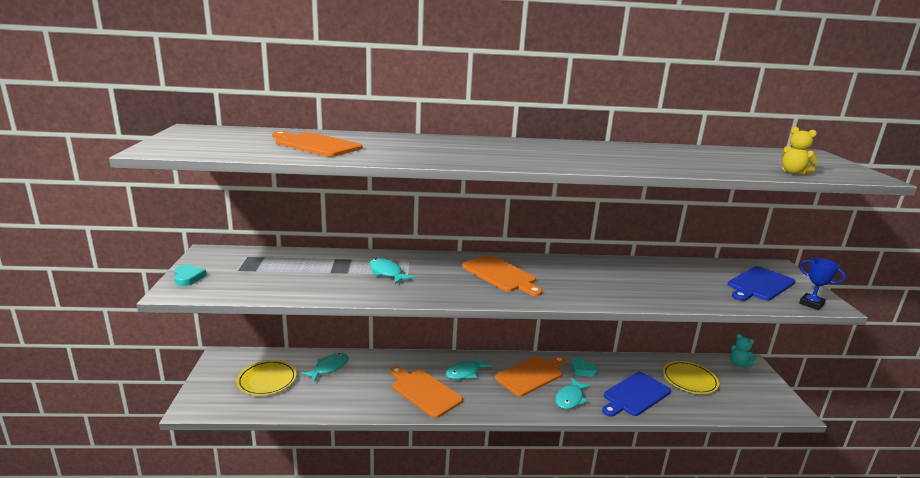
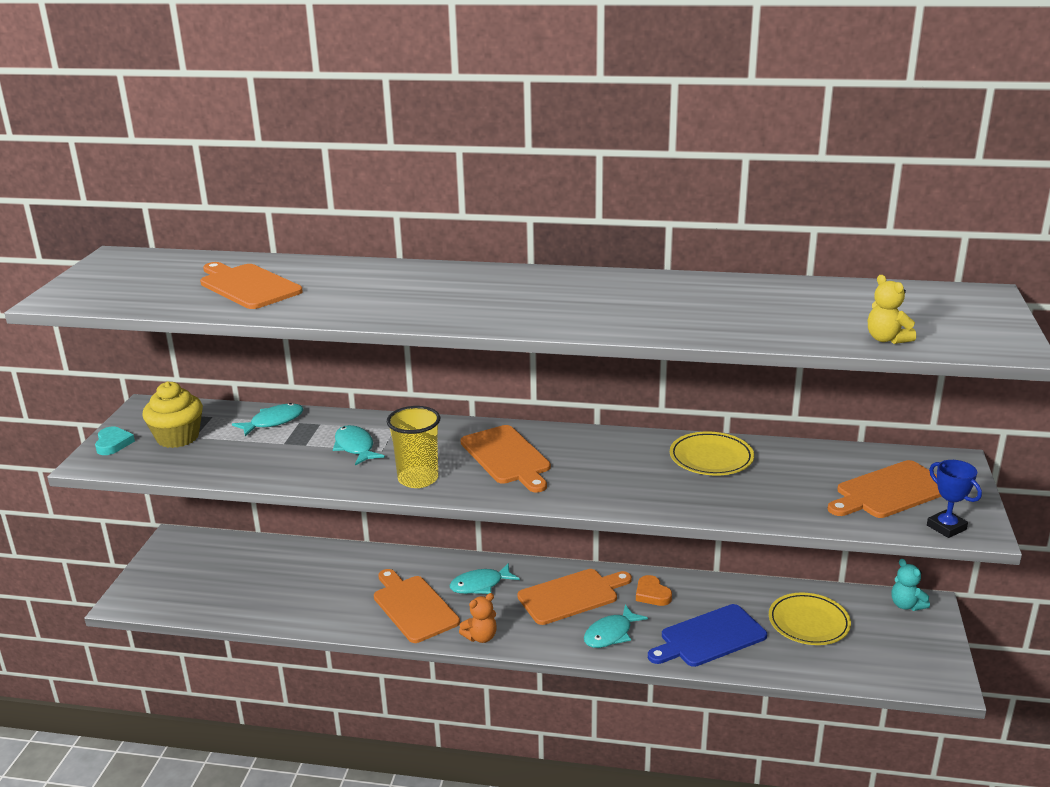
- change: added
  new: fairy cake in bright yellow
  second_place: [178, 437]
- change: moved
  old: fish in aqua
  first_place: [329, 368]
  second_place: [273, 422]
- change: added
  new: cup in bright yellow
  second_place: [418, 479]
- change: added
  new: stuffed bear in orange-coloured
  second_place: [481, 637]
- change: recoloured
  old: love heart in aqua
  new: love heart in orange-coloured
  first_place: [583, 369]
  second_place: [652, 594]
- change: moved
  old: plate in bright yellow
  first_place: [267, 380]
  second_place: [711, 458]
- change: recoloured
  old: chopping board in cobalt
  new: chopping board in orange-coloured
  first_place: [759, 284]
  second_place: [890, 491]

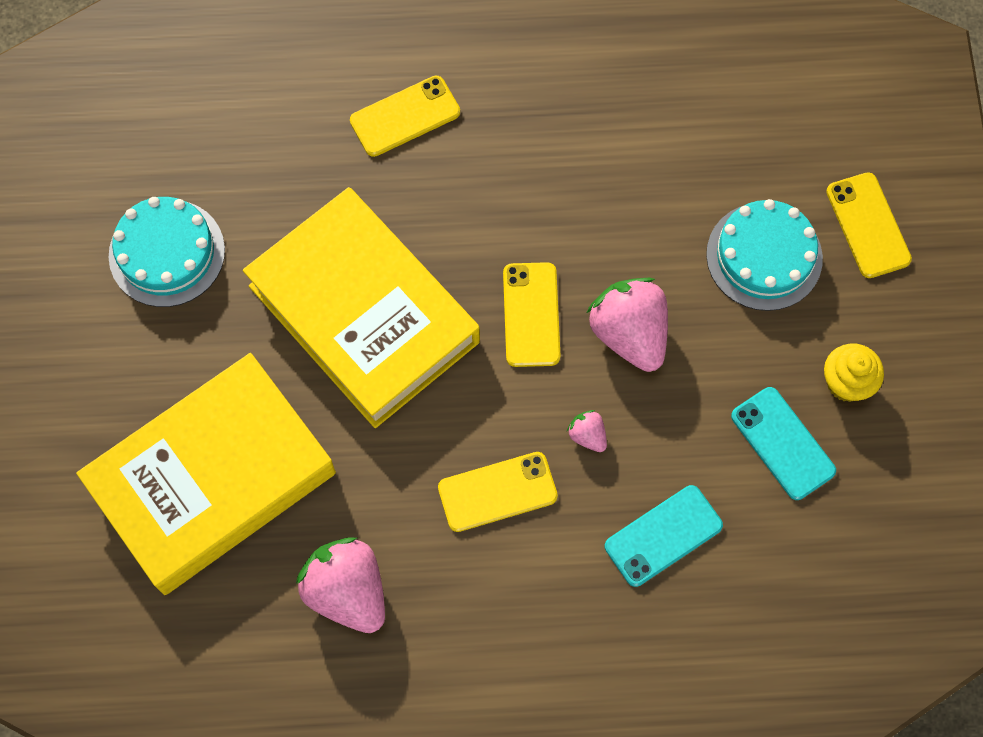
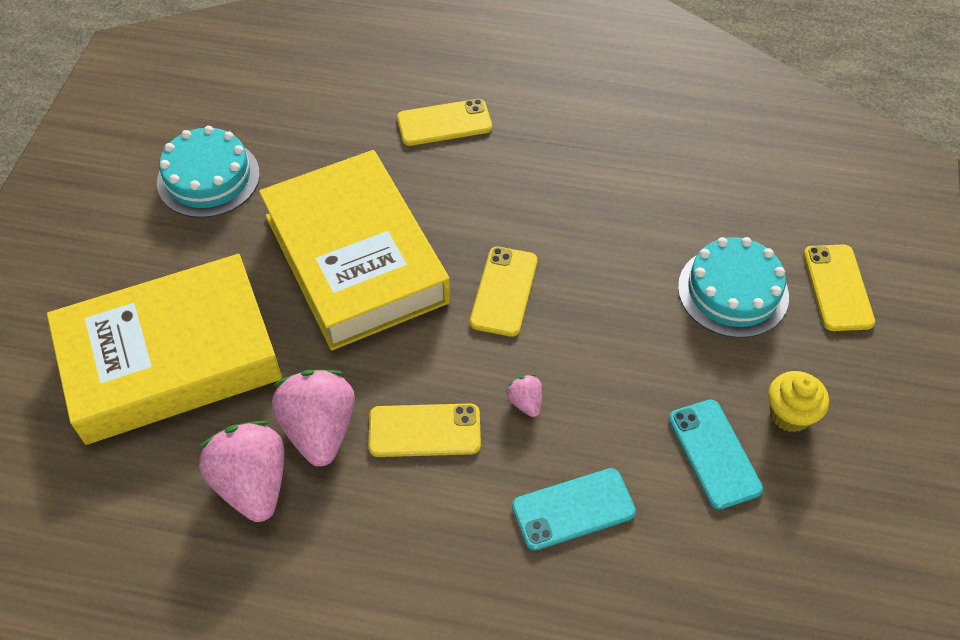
- change: moved
  old: toy strawberry in rose-pink
  first_place: [629, 334]
  second_place: [319, 429]

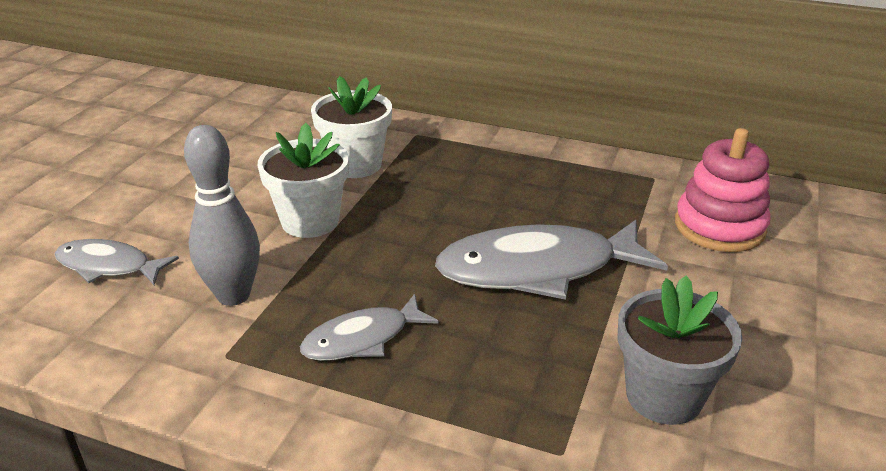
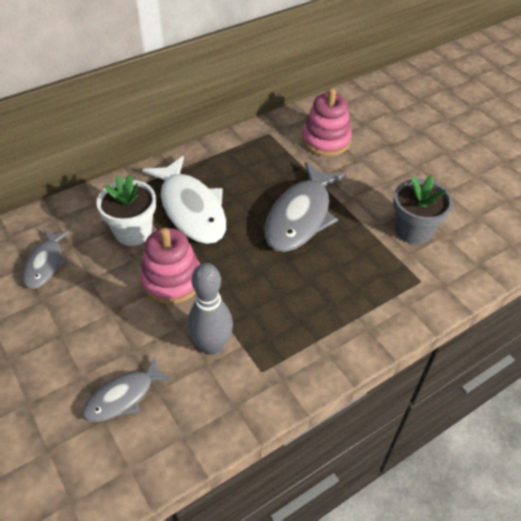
- change: moved
  old: fish in gray
  first_place: [362, 339]
  second_place: [45, 263]
- change: replaced
  old: potted plant in snow-white
  new: stacking rings in rose-pink
  first_place: [310, 221]
  second_place: [172, 280]
- change: added
  new: fish in snow-white
  second_place: [191, 209]

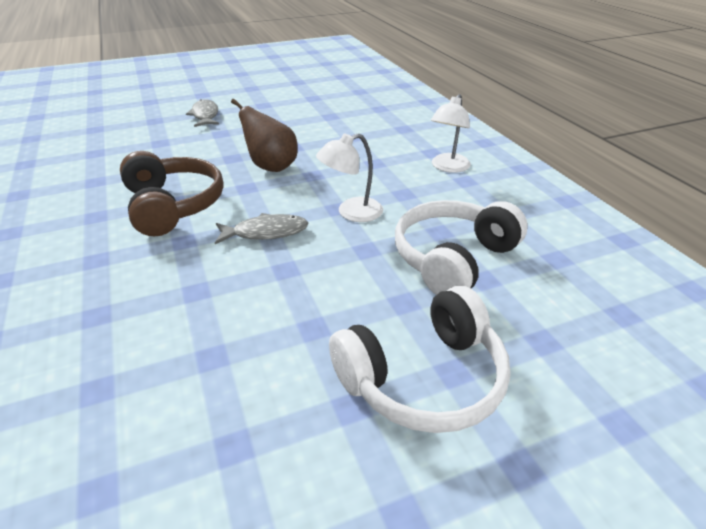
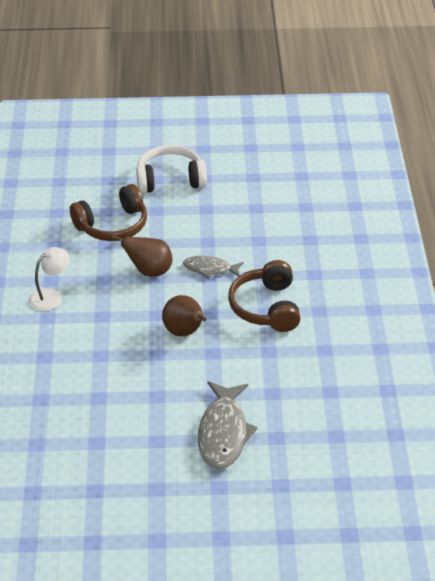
- change: recoloured
  old: headphones in snow-white
  new: headphones in russet
  first_place: [453, 259]
  second_place: [112, 225]
- change: replaced
  old: desk lamp in snow-white
  new: toy pear in russet
  first_place: [351, 213]
  second_place: [149, 271]
- change: resized
  old: fish in gray
  first_place: [205, 115]
  second_place: [223, 433]
  factor: 1.69

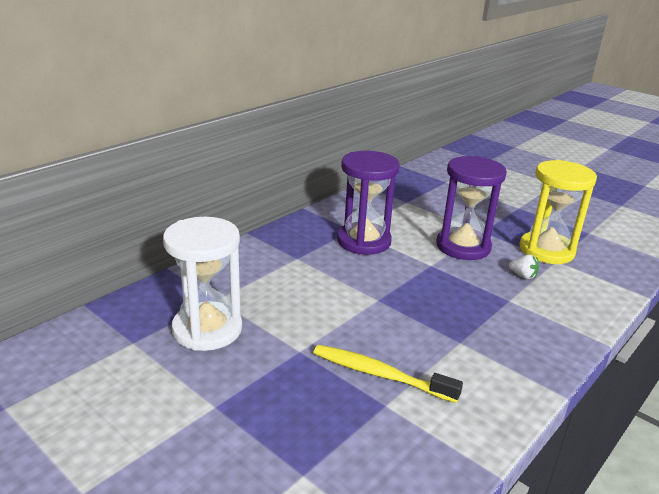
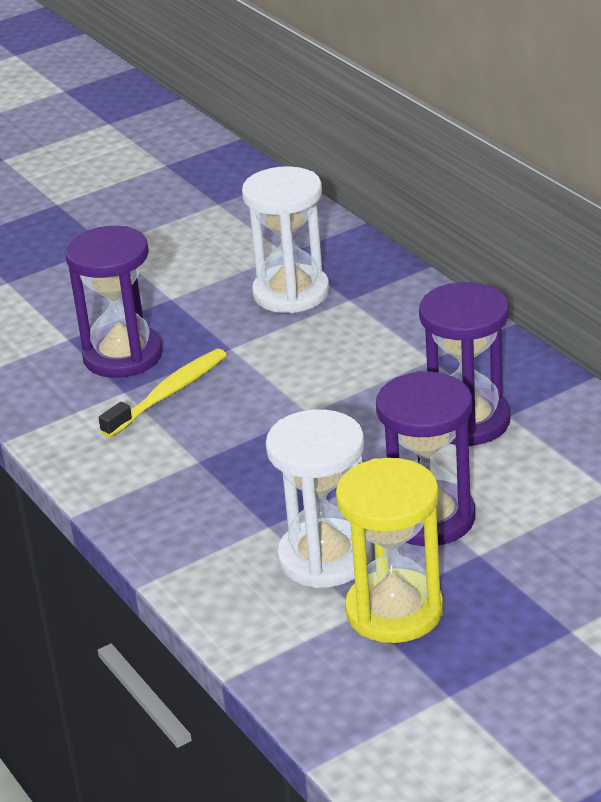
- change: added
  new: sandglass in purple
  second_place: [123, 356]
- change: replaced
  old: toy strawberry in snow-white
  new: sandglass in snow-white
  first_place: [522, 276]
  second_place: [325, 558]

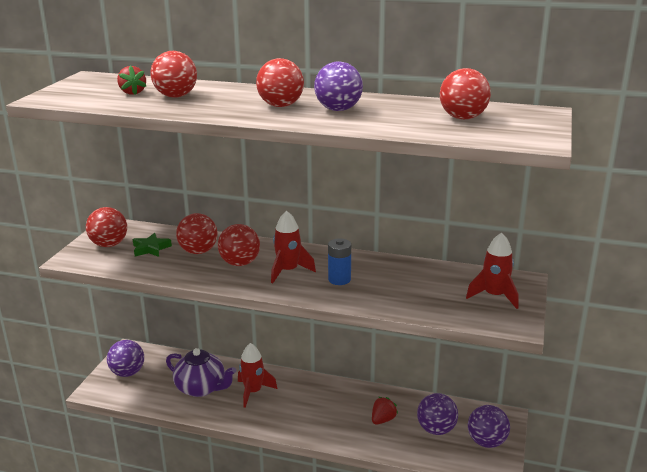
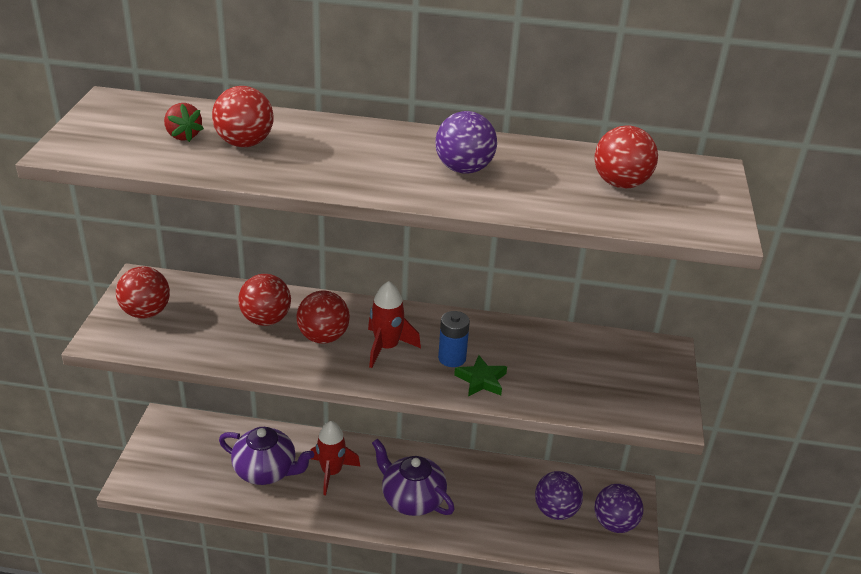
- change: added
  new: teapot in purple
  second_place: [412, 499]
- change: moved
  old: star in leaf-green
  first_place: [150, 248]
  second_place: [481, 380]
- change: removed
  old: play ball in purple
  first_place: [127, 373]
- change: removed
  old: play ball in red
  first_place: [280, 106]
- change: removed
  old: toy strawberry in red
  first_place: [383, 420]
- change: removed
  old: rocket in red
  first_place: [494, 296]

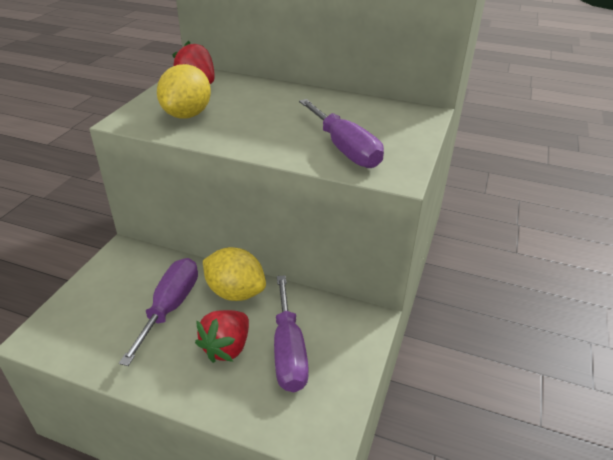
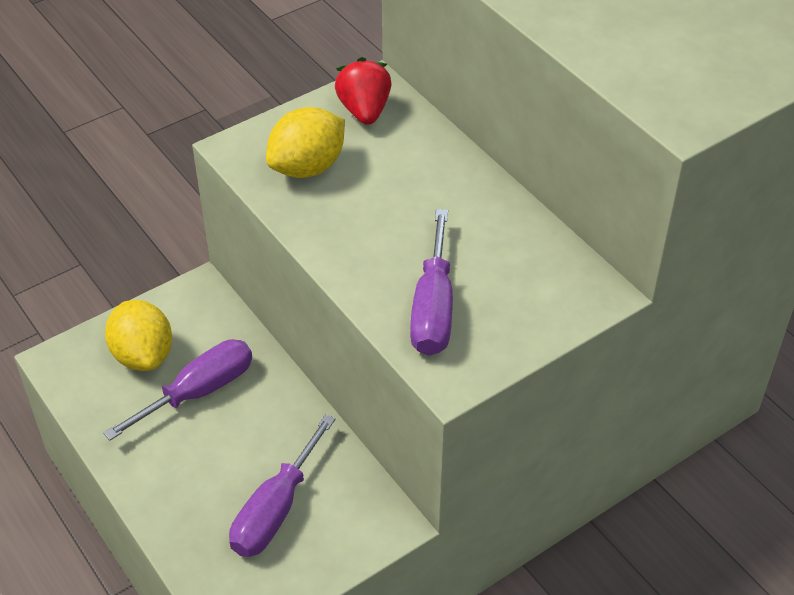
- change: moved
  old: lemon in bright yellow
  first_place: [235, 292]
  second_place: [143, 355]
- change: removed
  old: toy strawberry in red
  first_place: [227, 347]

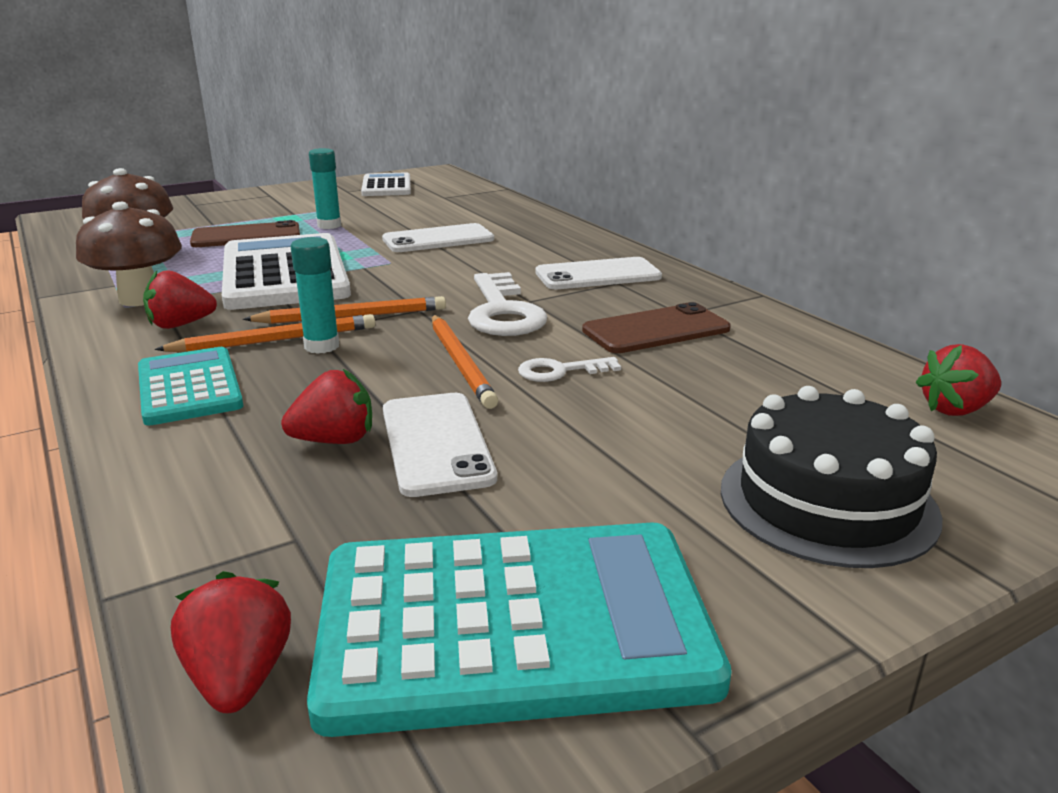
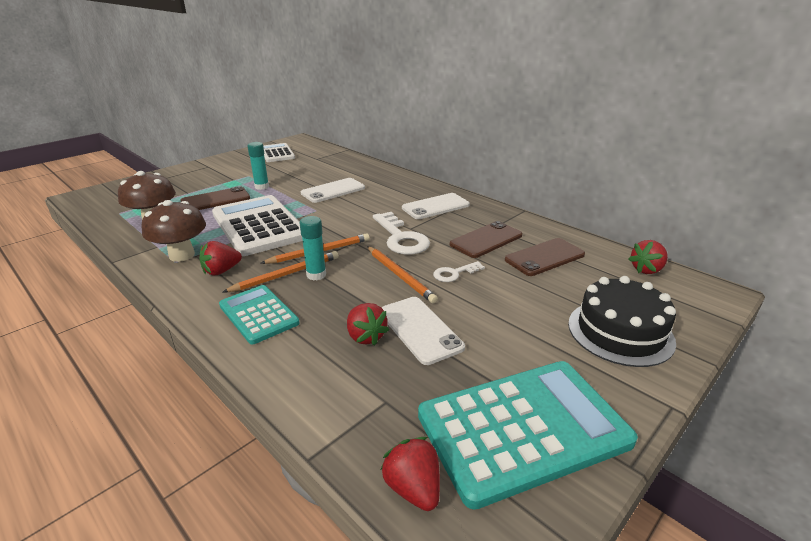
- change: turned
  old: toy strawberry in red
  first_place: [335, 440]
  second_place: [365, 336]
  degrees: 90
- change: added
  new: smartphone in russet
  second_place: [544, 257]

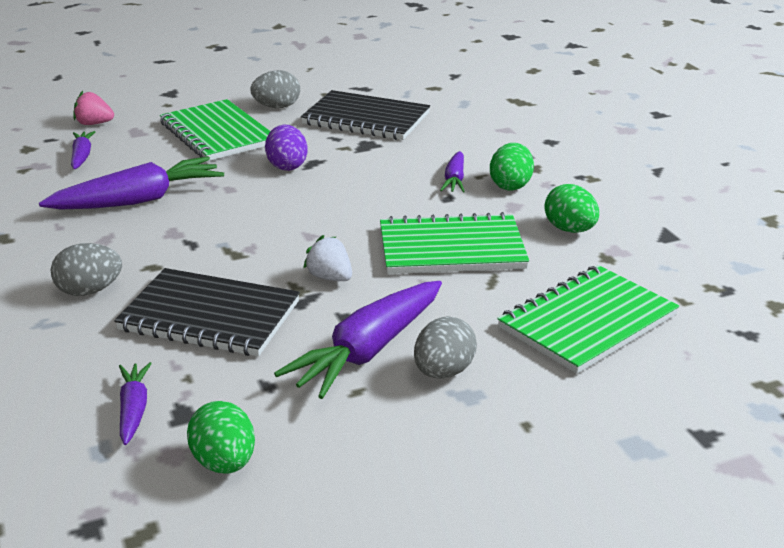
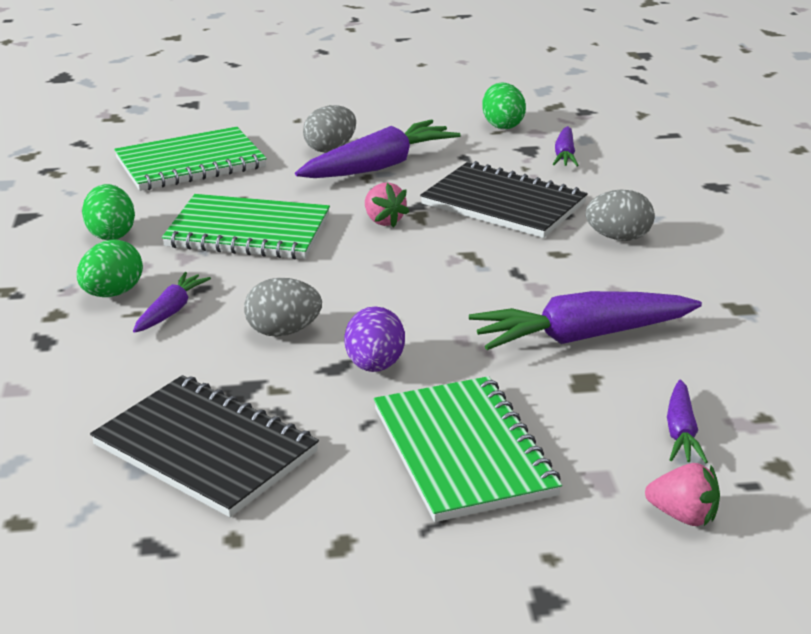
- change: moved
  old: egg shape in gray
  first_place: [277, 107]
  second_place: [283, 331]
- change: recoloured
  old: toy strawberry in snow-white
  new: toy strawberry in rose-pink
  first_place: [330, 277]
  second_place: [383, 221]

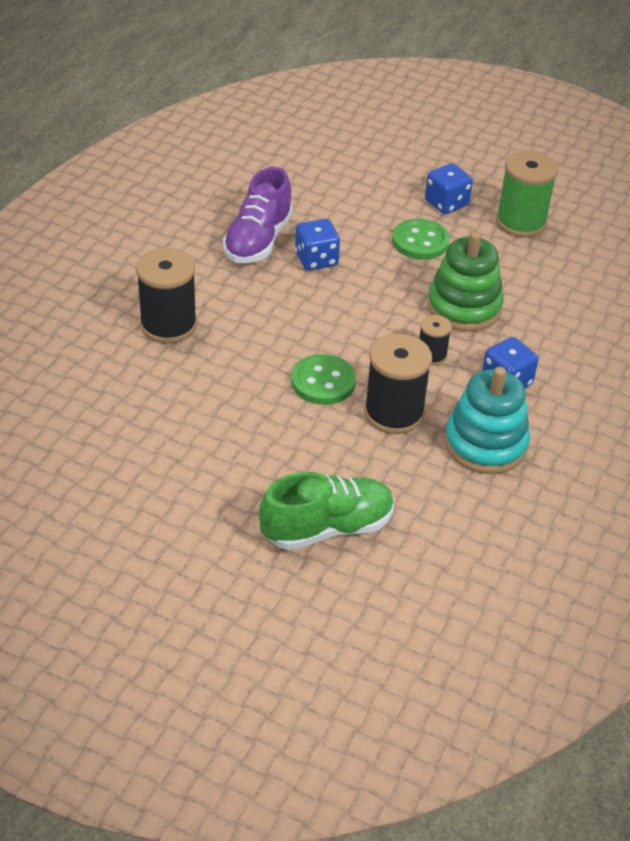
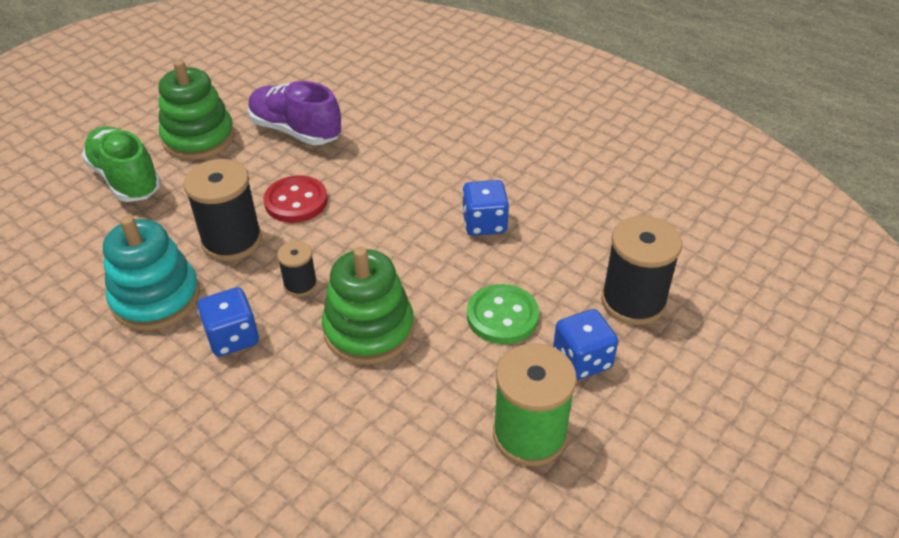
- change: turned
  old: lace-up shoe in leaf-green
  first_place: [327, 528]
  second_place: [126, 179]
  degrees: 150
- change: added
  new: stacking rings in leaf-green
  second_place: [199, 138]
- change: moved
  old: lace-up shoe in purple
  first_place: [258, 241]
  second_place: [295, 131]
- change: recoloured
  old: shirt button in leaf-green
  new: shirt button in red
  first_place: [323, 382]
  second_place: [296, 201]
- change: moved
  old: spool in jet-black
  first_place: [168, 325]
  second_place: [633, 301]

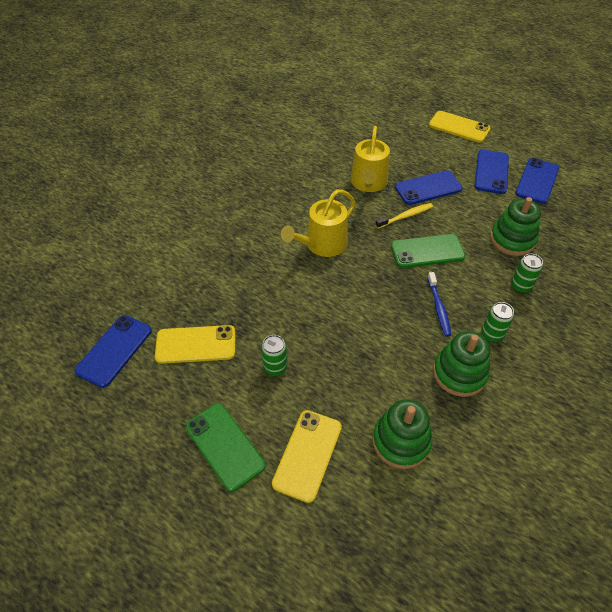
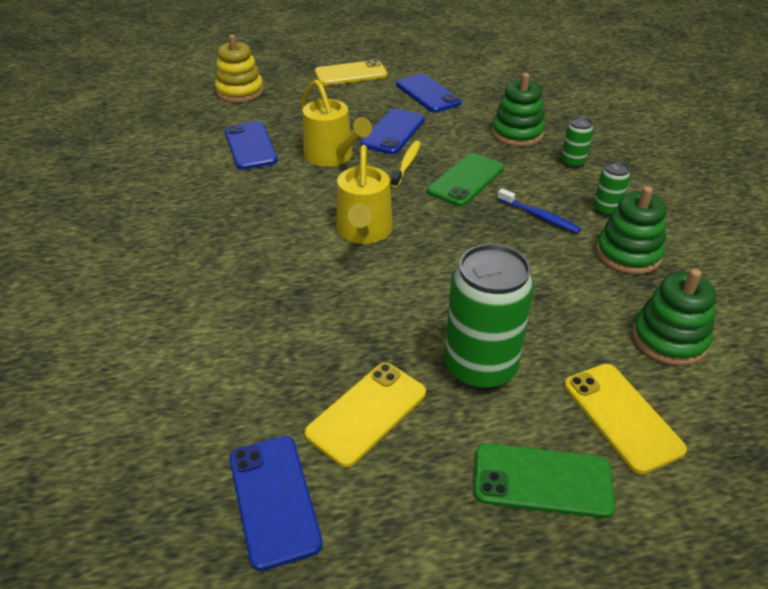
- change: added
  new: stacking rings in bright yellow
  second_place: [240, 91]
- change: moved
  old: smartphone in cobalt
  first_place: [537, 181]
  second_place: [250, 146]
- change: resized
  old: soda can in leaf-green
  first_place: [275, 367]
  second_place: [480, 368]
  factor: 2.12

